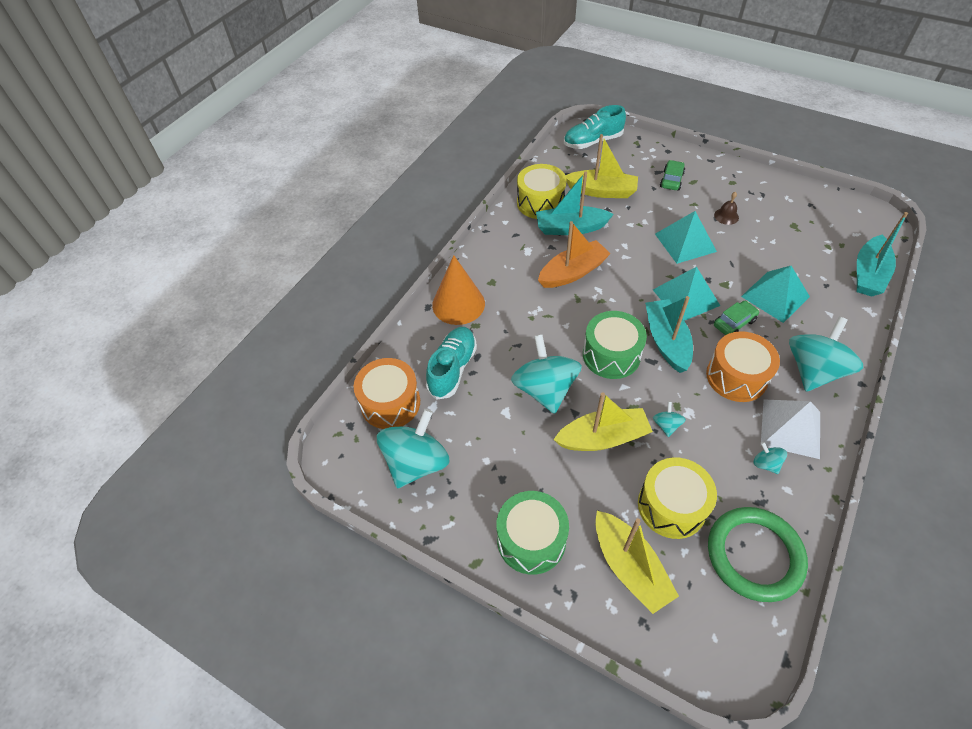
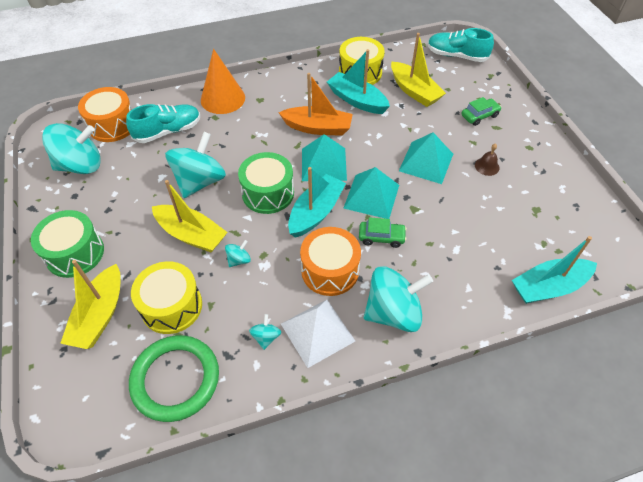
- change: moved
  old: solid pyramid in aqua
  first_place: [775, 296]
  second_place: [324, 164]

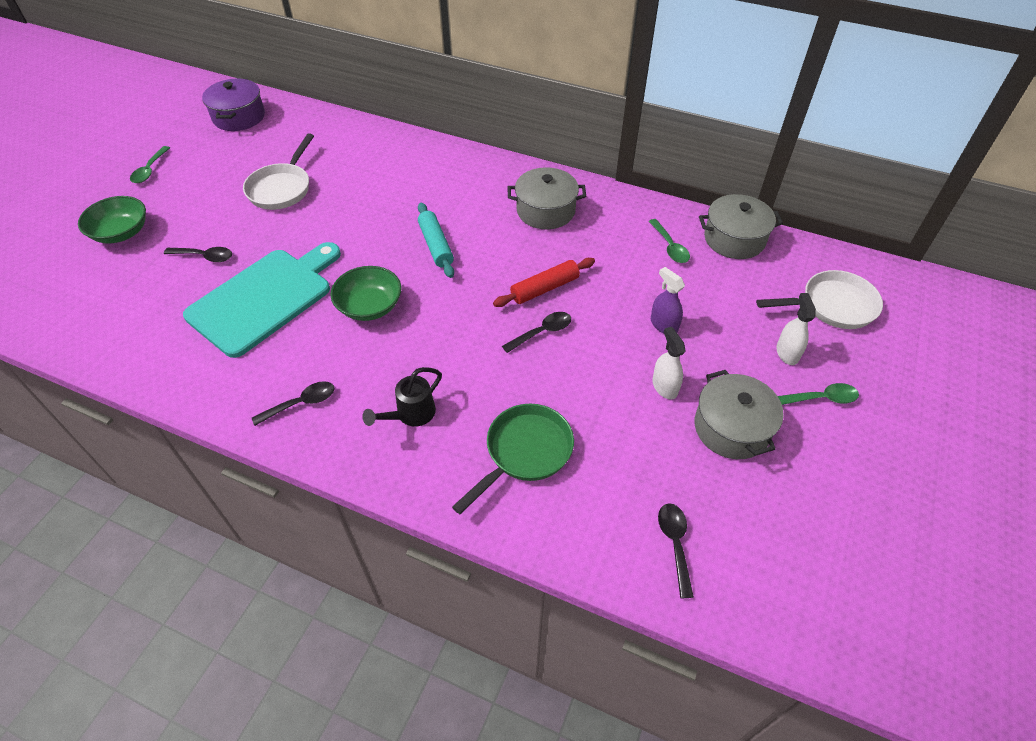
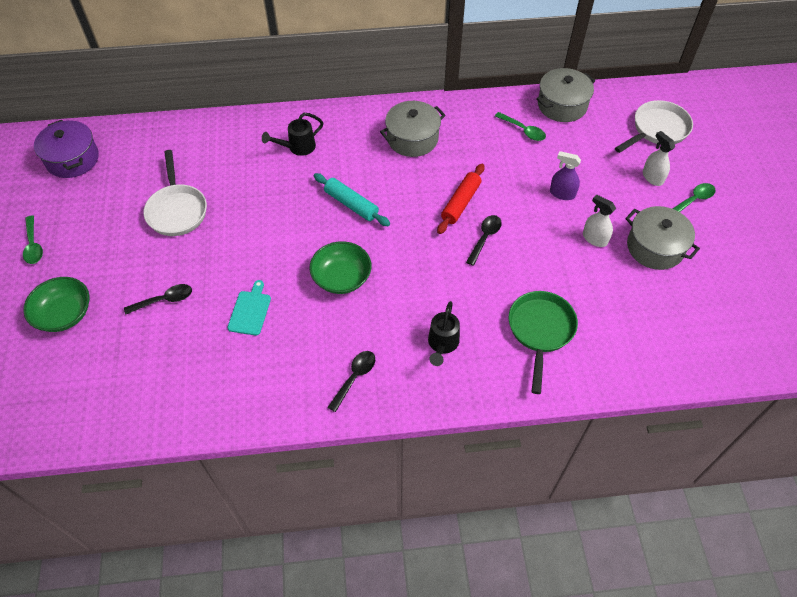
- change: resized
  old: chopping board in aqua
  first_place: [265, 298]
  second_place: [250, 311]
  factor: 0.42
- change: added
  new: watering can in jet-black
  second_place: [298, 147]
- change: removed
  old: tablespoon in jet-black
  first_place: [675, 544]

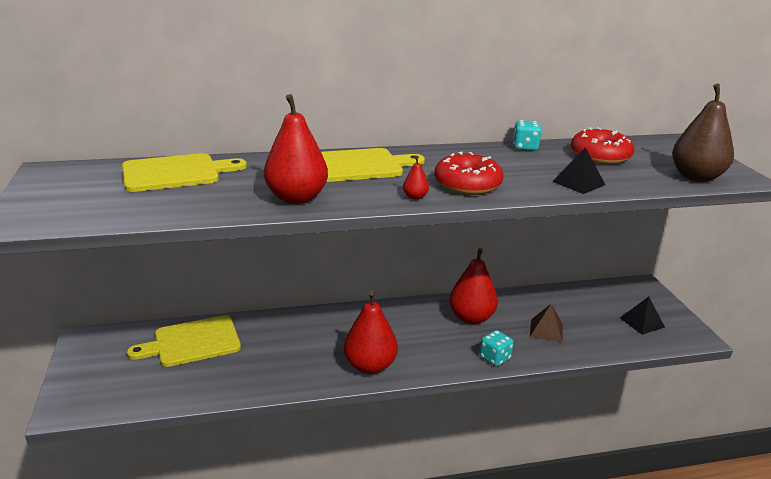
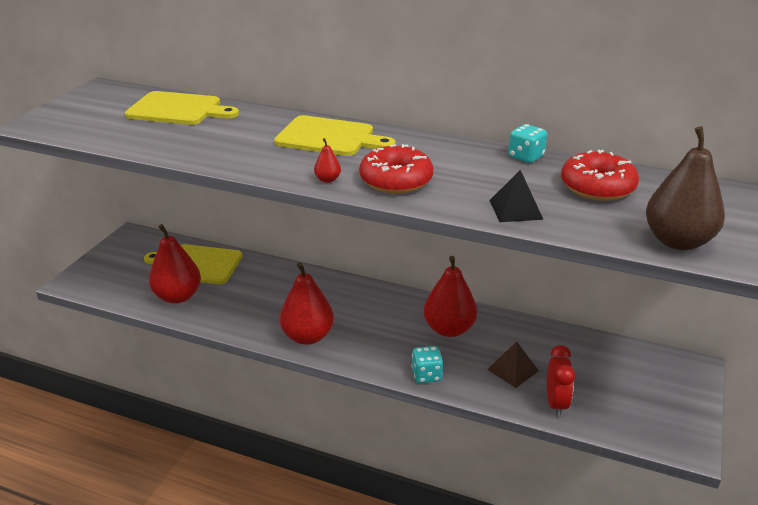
- change: moved
  old: toy pear in red
  first_place: [296, 198]
  second_place: [178, 296]
- change: added
  new: alarm clock in red
  second_place: [556, 403]
- change: removed
  old: solid pyramid in jet-black
  first_place: [642, 322]

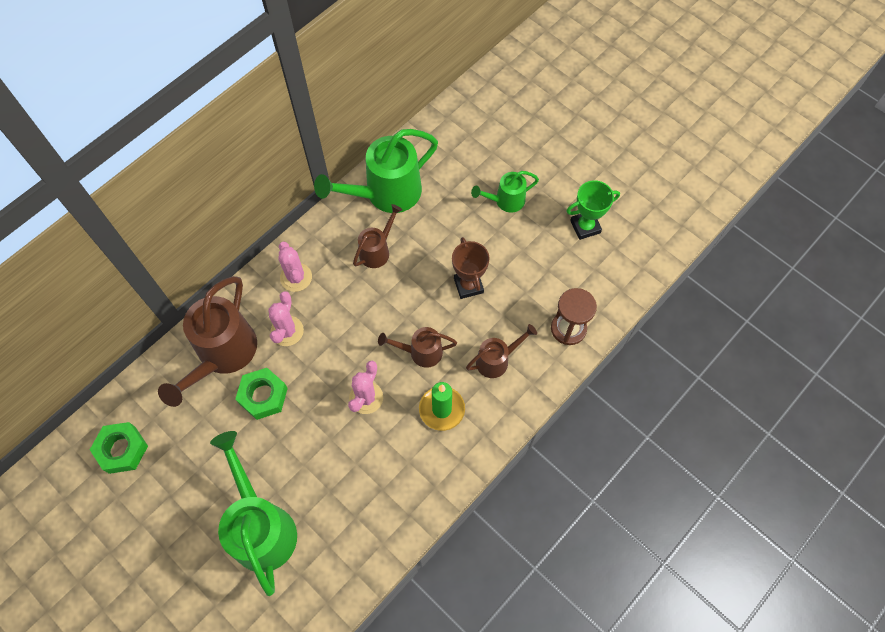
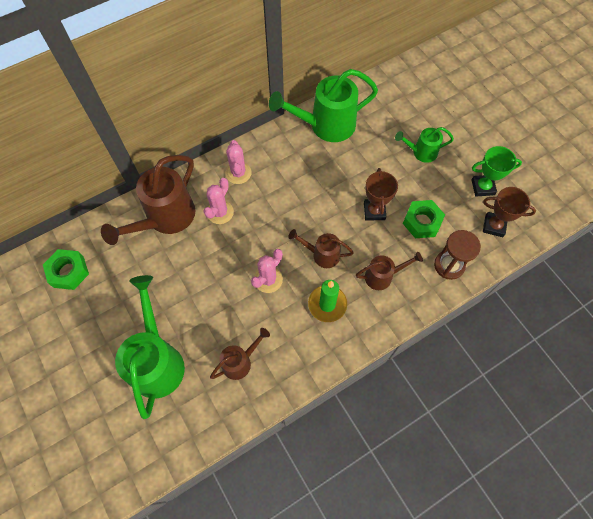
- change: moved
  old: watering can in russet
  first_place: [377, 250]
  second_place: [240, 362]
- change: moved
  old: hex nut in leaf-green
  first_place: [263, 396]
  second_place: [422, 222]
- change: added
  new: prize cup in russet
  second_place: [494, 226]

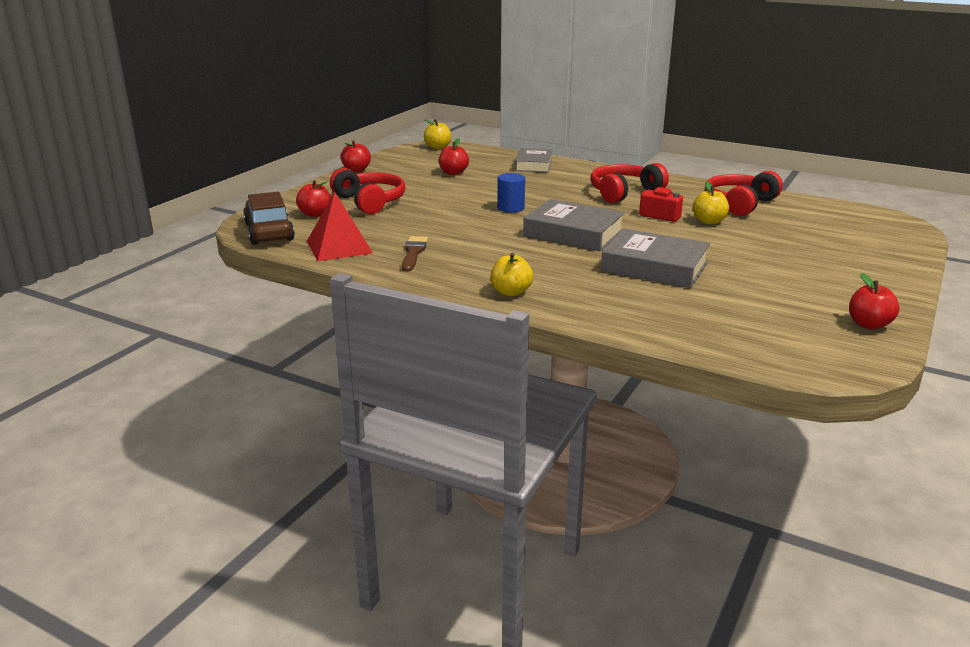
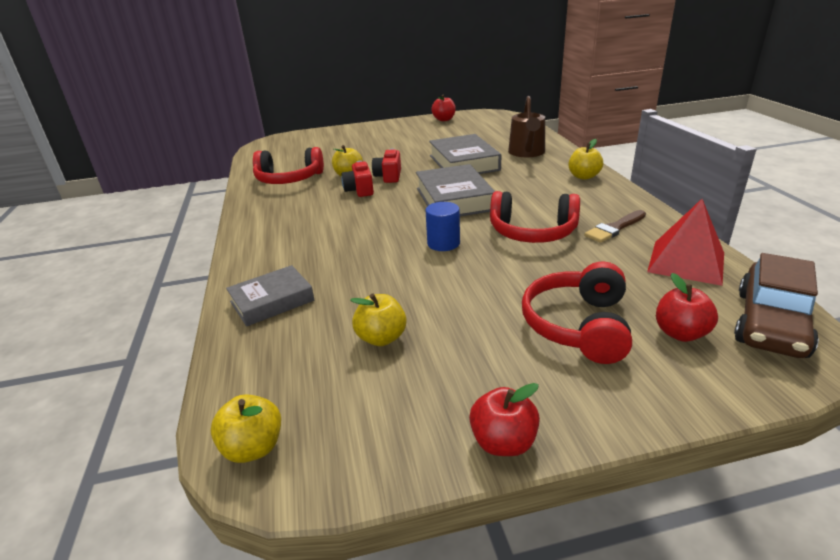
- change: recoloured
  old: apple fruit in red
  new: apple fruit in bright yellow
  first_place: [453, 173]
  second_place: [381, 338]
- change: added
  new: camera in red
  second_place: [388, 176]
- change: moved
  old: headphones in red
  first_place: [624, 193]
  second_place: [532, 232]
- change: added
  new: watering can in russet
  second_place: [527, 153]

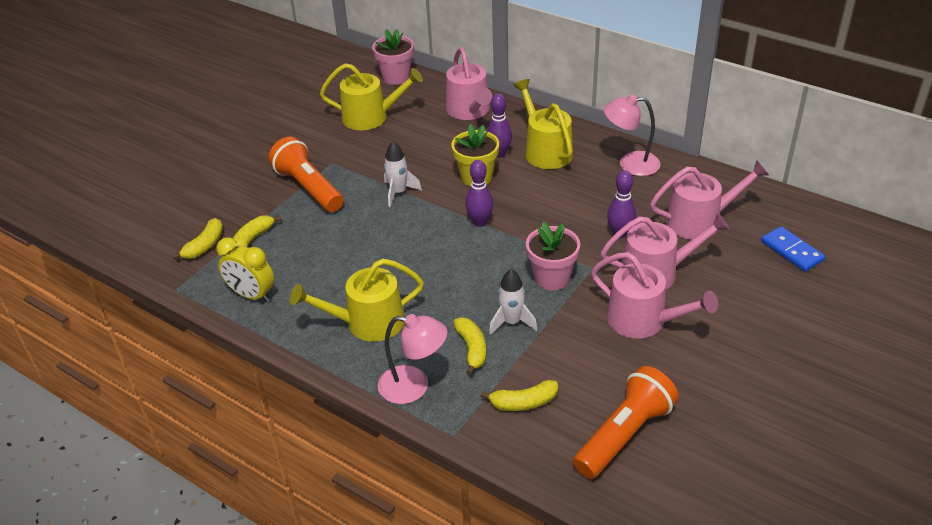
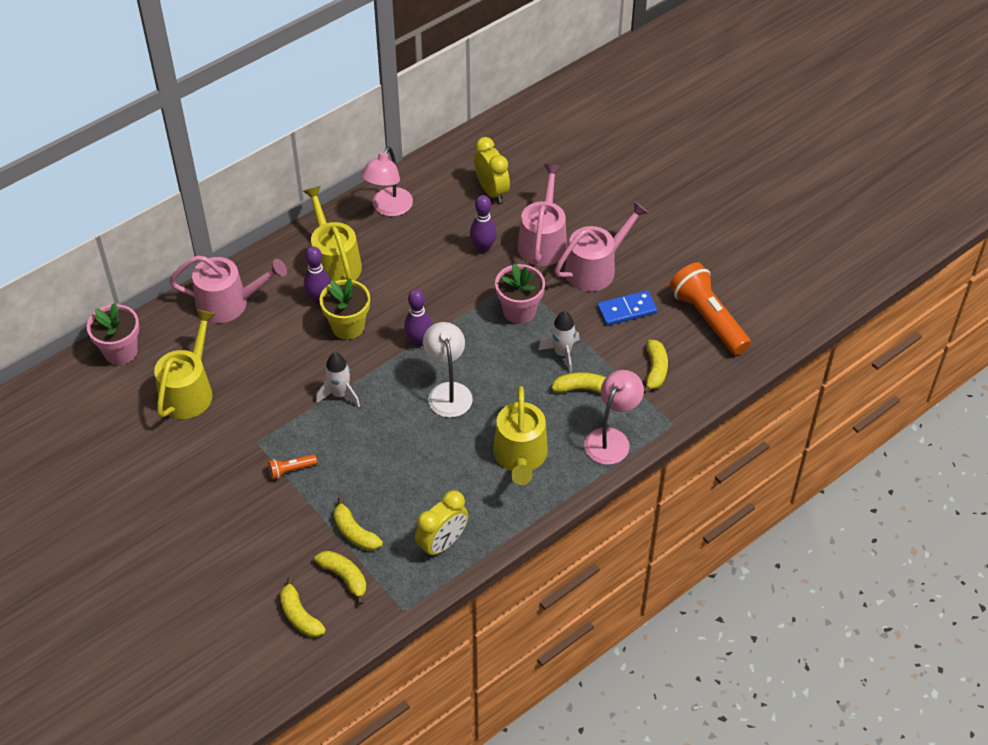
- change: resized
  old: pocket torch in orange-coloured
  first_place: [308, 188]
  second_place: [291, 470]
  factor: 0.44
- change: added
  new: toy banana in bright yellow
  second_place: [299, 615]
- change: turned
  old: watering can in bright yellow
  first_place: [545, 151]
  second_place: [334, 262]
  degrees: 75
- change: added
  new: desk lamp in snow-white
  second_place: [448, 392]
- change: replaced
  old: watering can in rose-pink
  new: alarm clock in bright yellow
  first_place: [699, 221]
  second_place: [492, 191]
- change: moved
  old: domino in cobalt
  first_place: [791, 251]
  second_place: [626, 310]

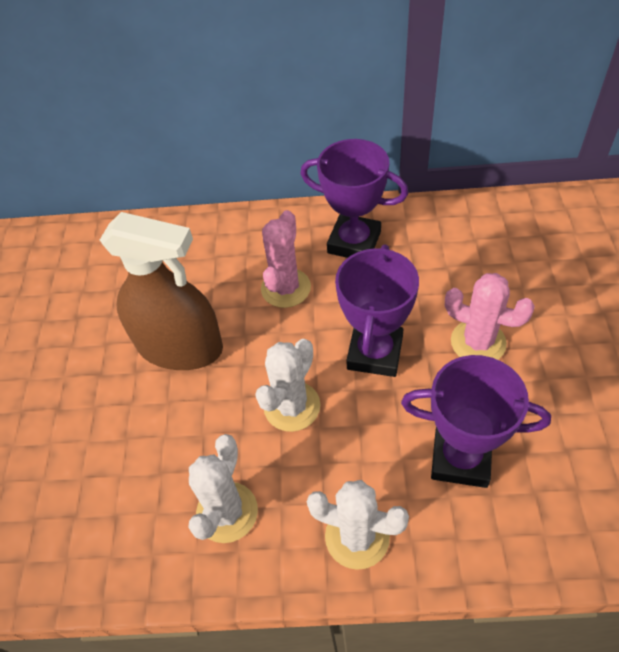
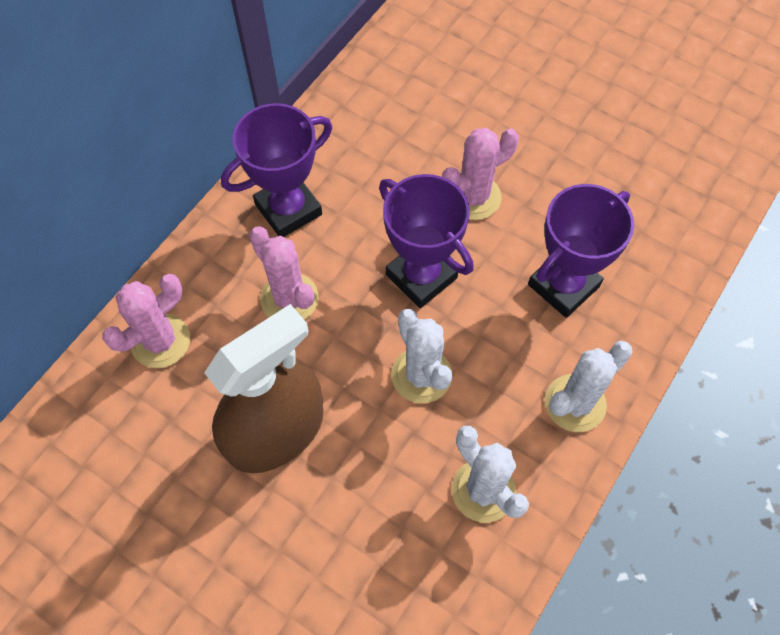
- change: added
  new: prickly plant in rose-pink
  second_place: [160, 341]

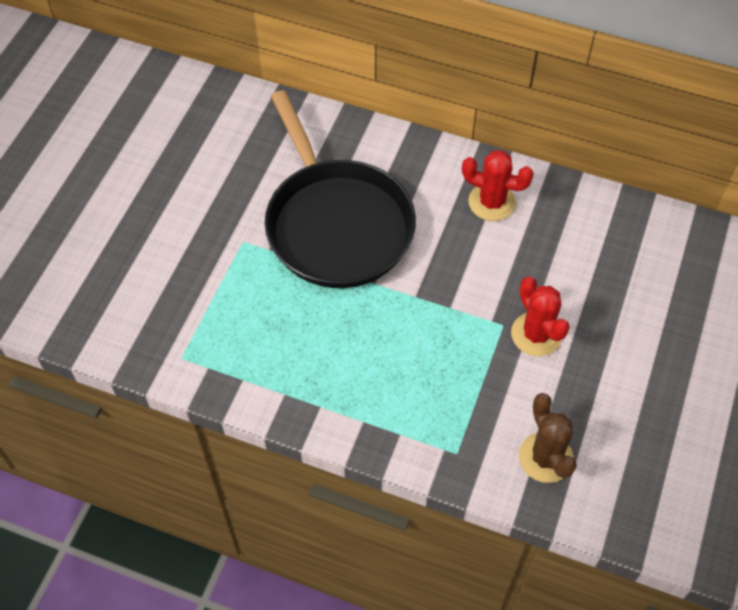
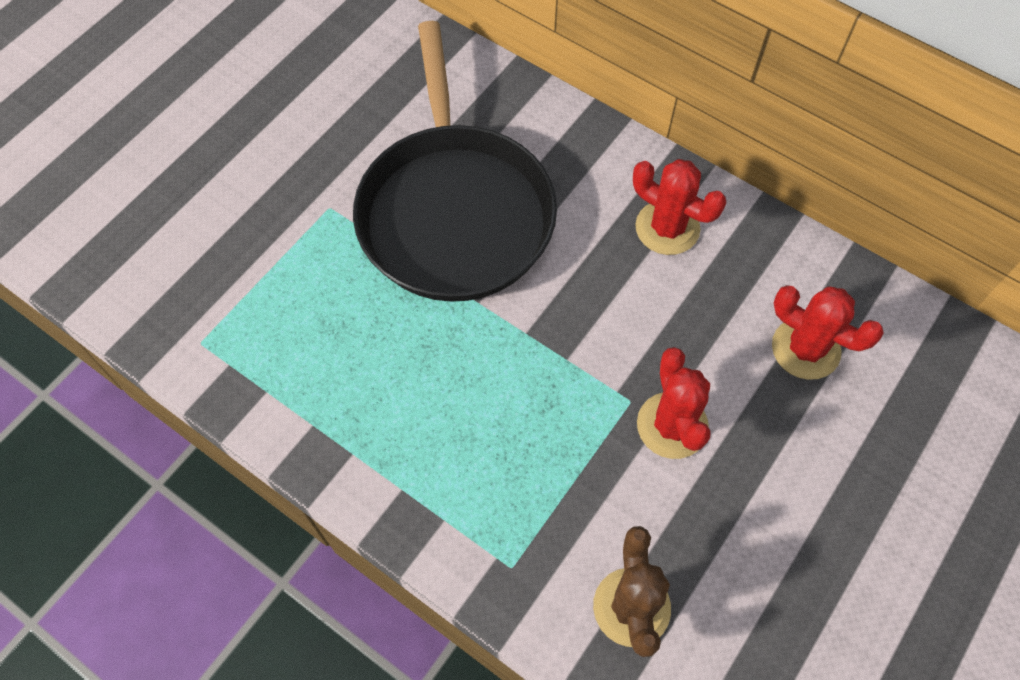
- change: added
  new: prickly plant in red
  second_place: [805, 349]

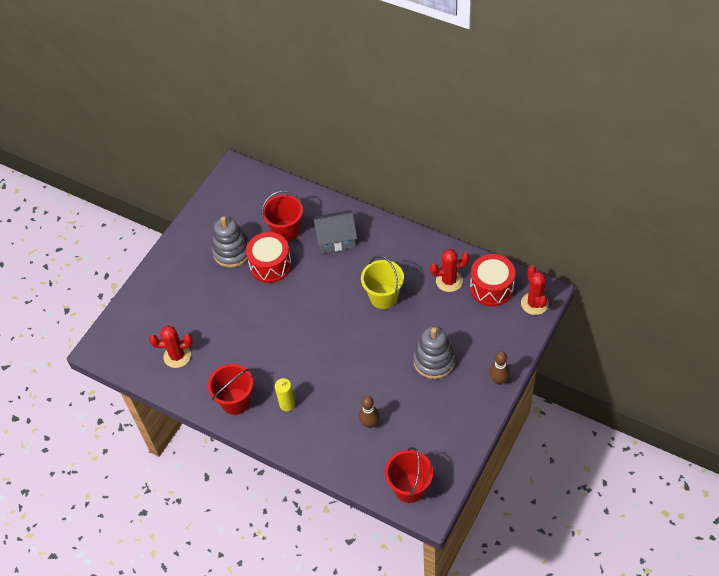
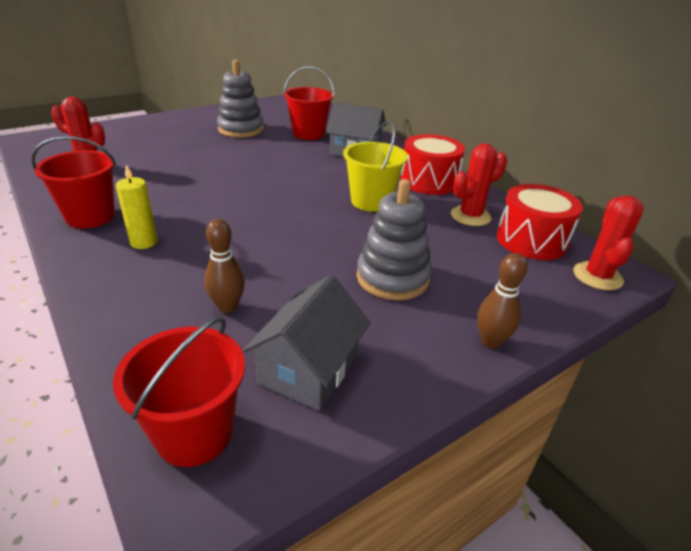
- change: added
  new: house in gray
  second_place: [309, 369]
- change: moved
  old: drum in red
  first_place: [270, 265]
  second_place: [429, 181]
- change: turned
  old: prickly plant in red
  first_place: [449, 281]
  second_place: [470, 216]
  degrees: -45

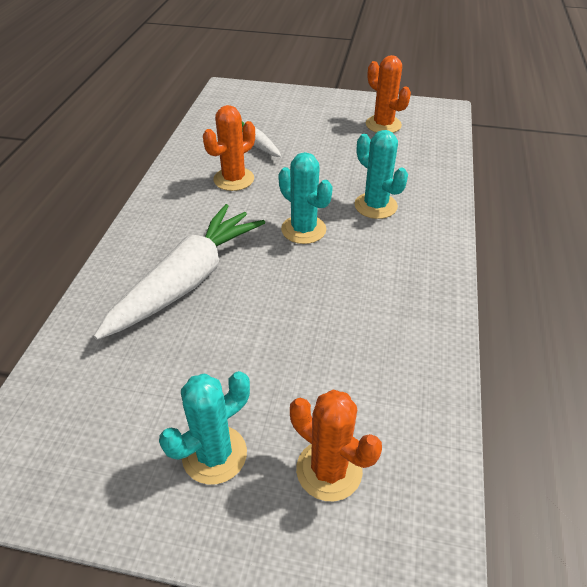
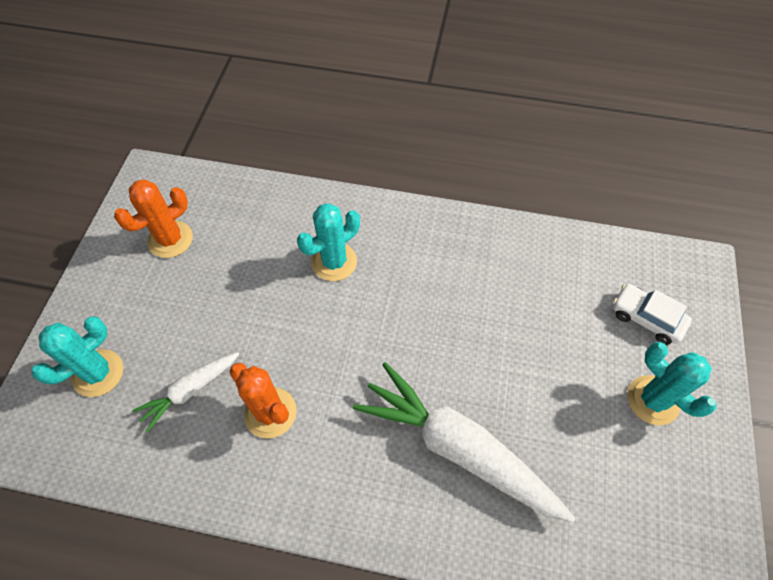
- change: moved
  old: prickly plant in aqua
  first_place: [303, 229]
  second_place: [98, 373]
- change: replaced
  old: prickly plant in orange-coloured
  new: toy car in snow-white
  first_place: [329, 470]
  second_place: [646, 318]

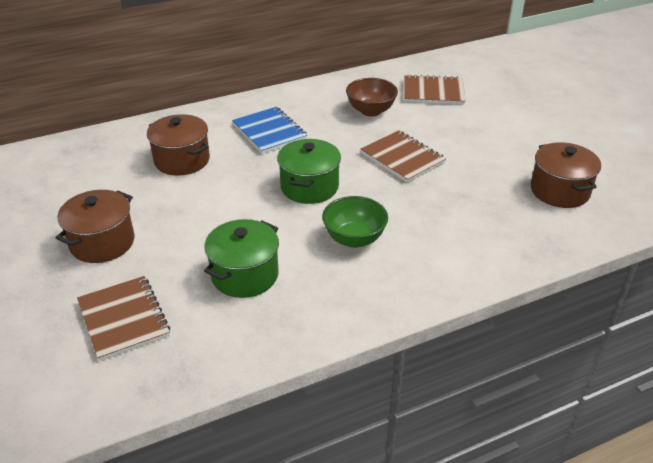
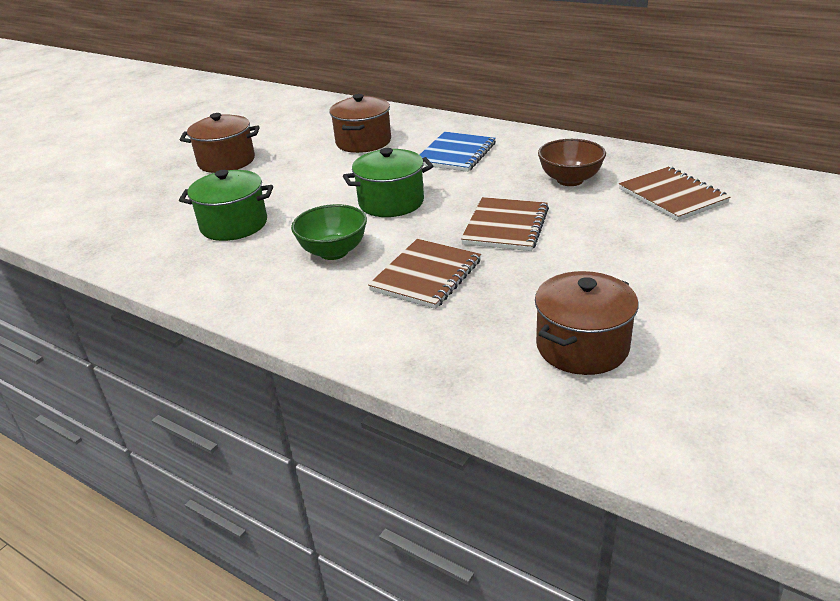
- change: moved
  old: notepad in russet
  first_place: [123, 319]
  second_place: [426, 275]

